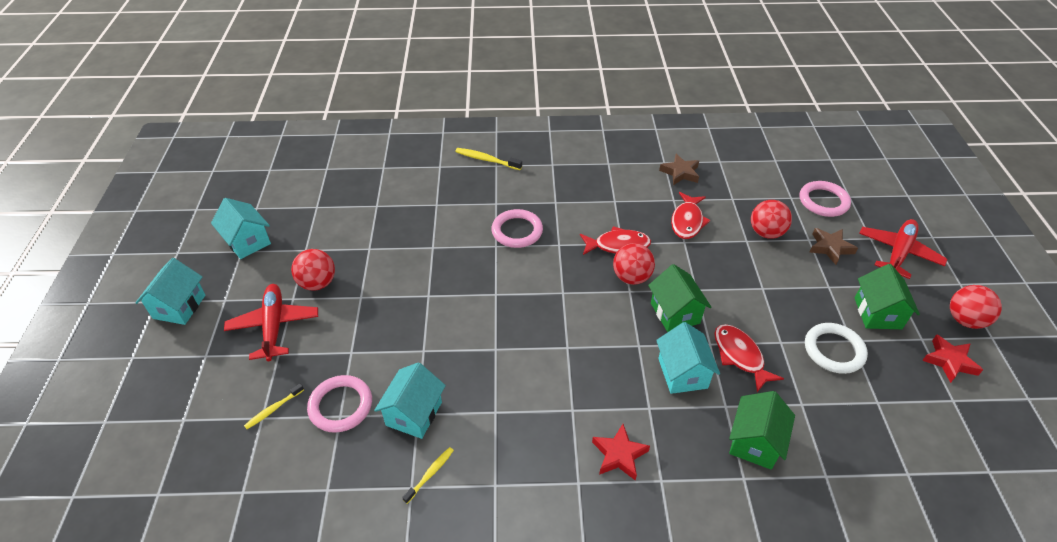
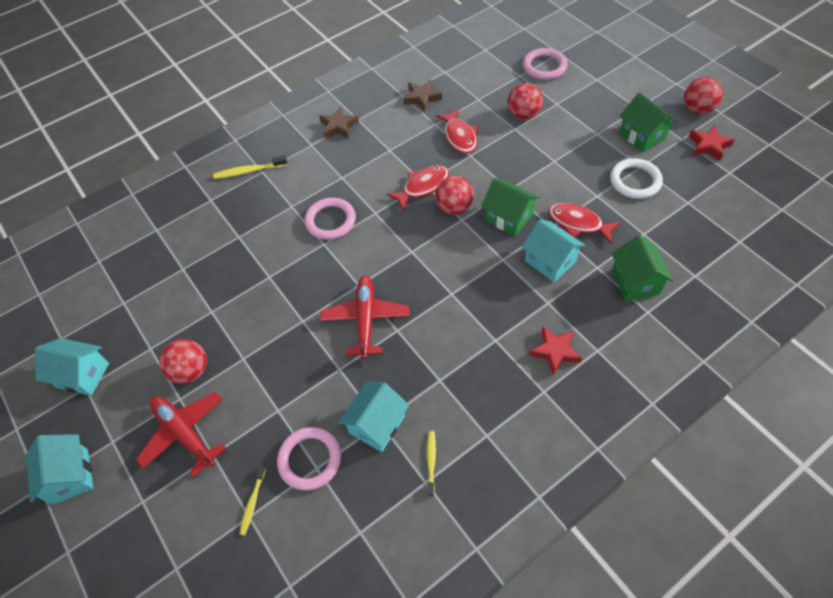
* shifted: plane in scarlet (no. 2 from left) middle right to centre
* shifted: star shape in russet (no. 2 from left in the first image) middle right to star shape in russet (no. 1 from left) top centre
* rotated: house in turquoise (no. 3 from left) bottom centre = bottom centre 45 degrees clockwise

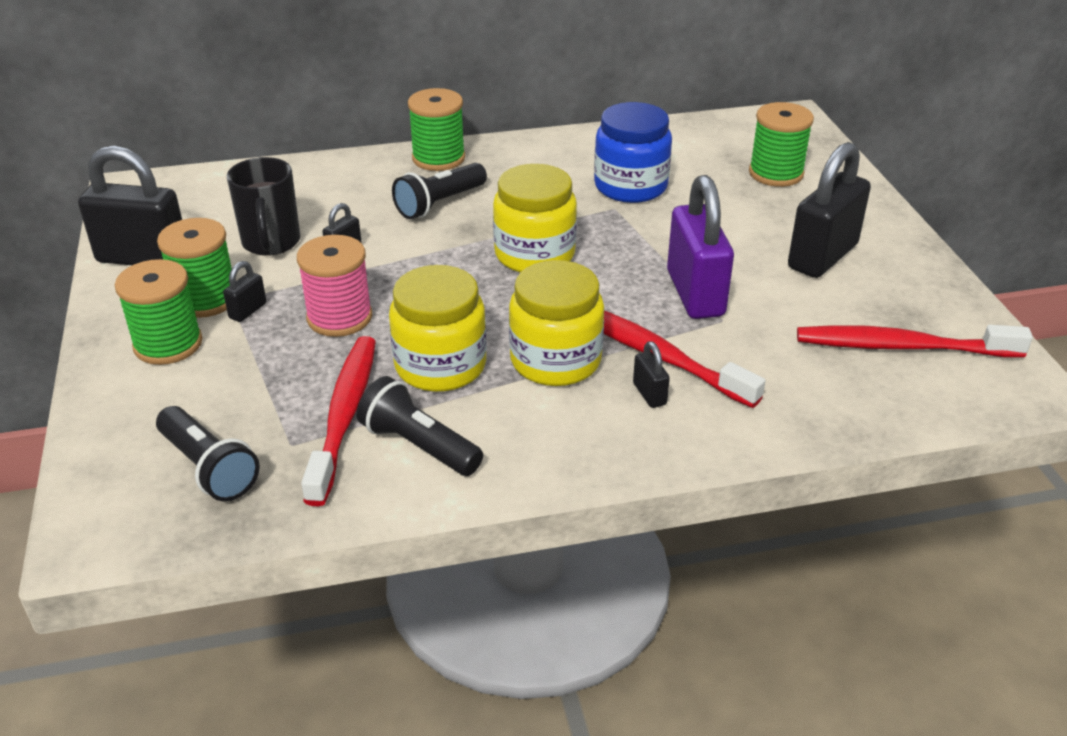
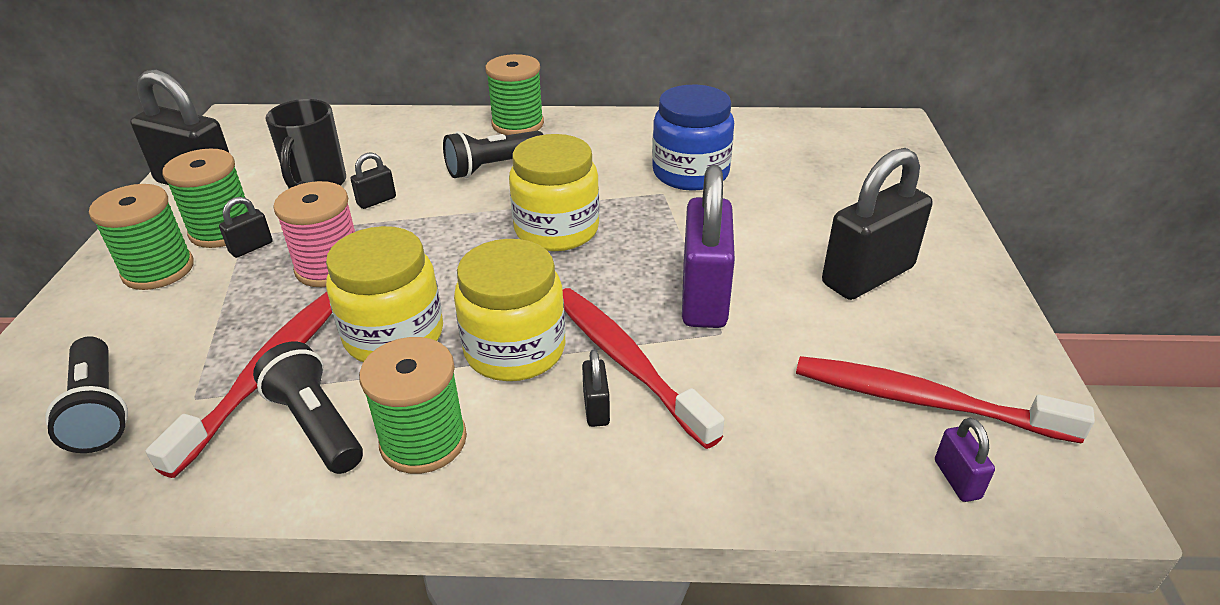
* shifted: spool in leaf-green (no. 4 from left in the first image) top right to spool in leaf-green (no. 3 from left) bottom centre
* new: small lock in royal purple (no. 2 from left) bottom right

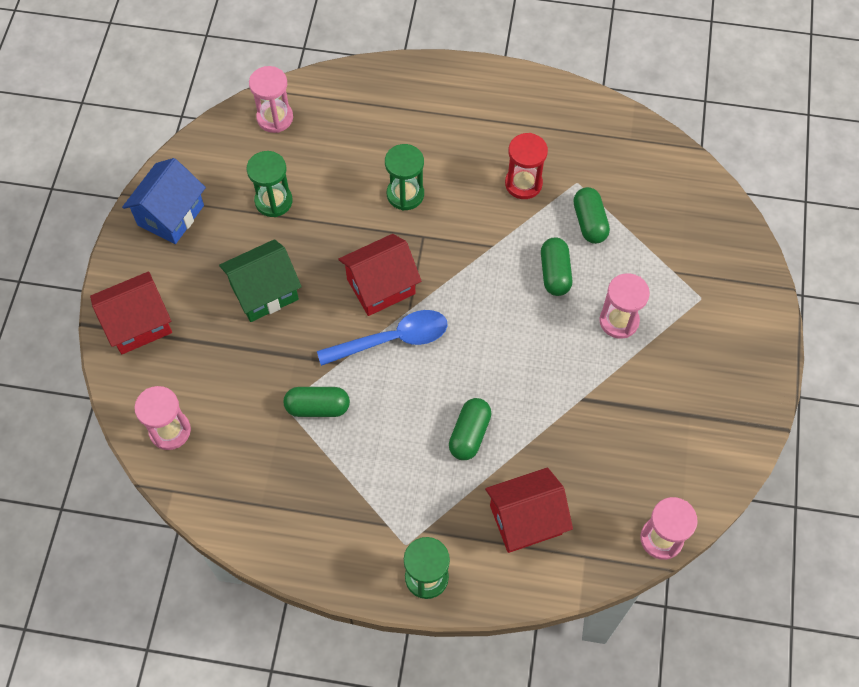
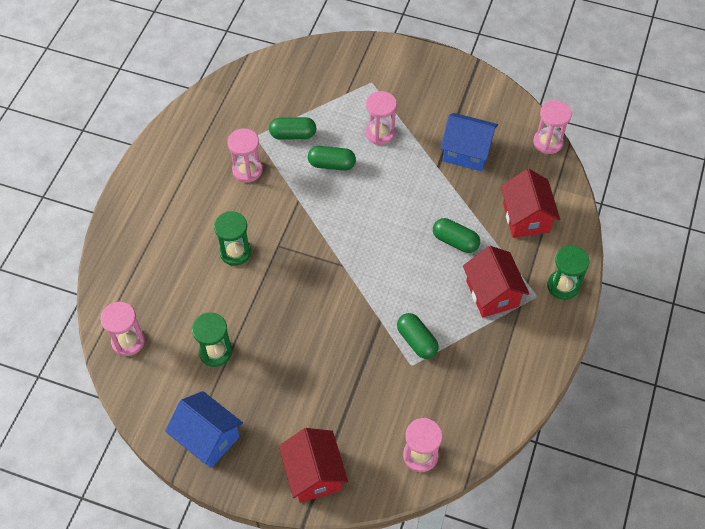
* repainted: sandglass in scarlet top centre to sandglass in pink (no. 2 from left) top centre
* shifted: house in scarlet (no. 2 from left) centre to middle right
* gone: house in leaf-green middle left
* gone: tablespoon in blue centre
* rotated: capsule in leaf-green (no. 1 from left in the first image) centre = centre 45 degrees counterclockwise
* new: house in blue (no. 2 from left) top centre

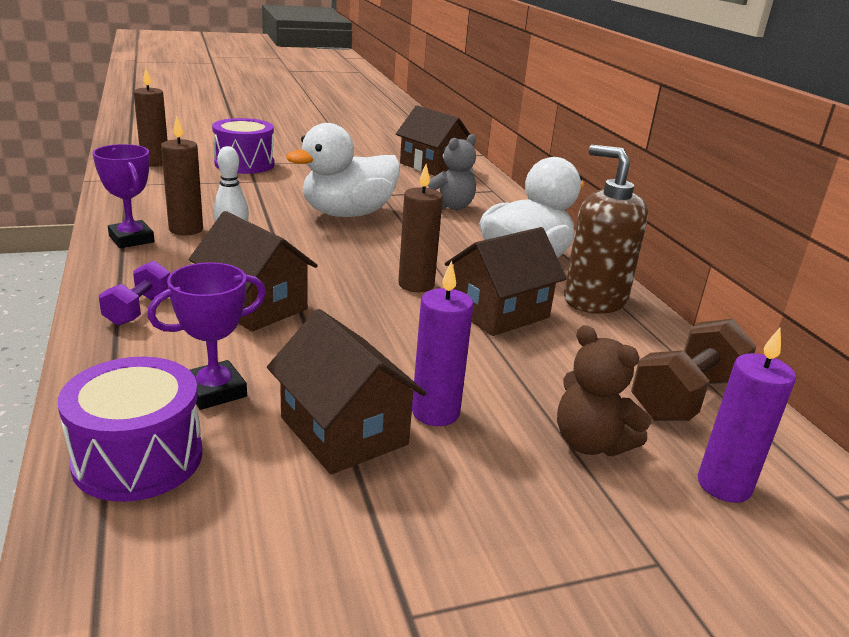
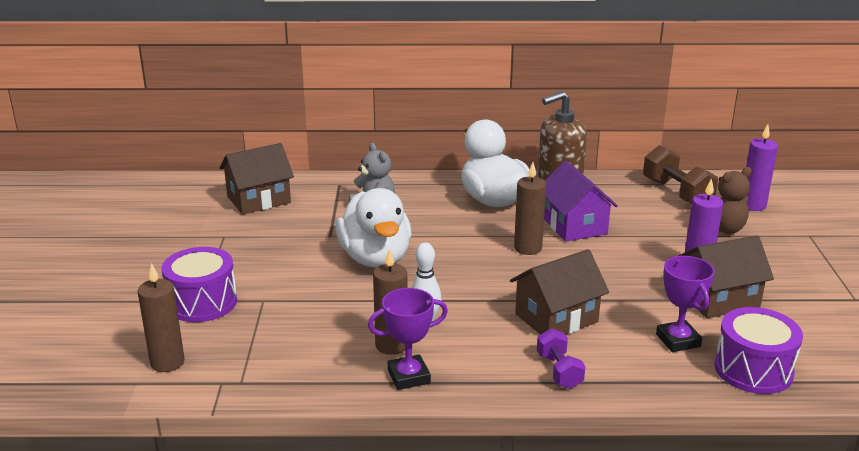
* repainted: house in russet (no. 4 from left) centre to house in royal purple middle right
* rotated: hand weight in royal purple middle left = bottom centre 45 degrees clockwise

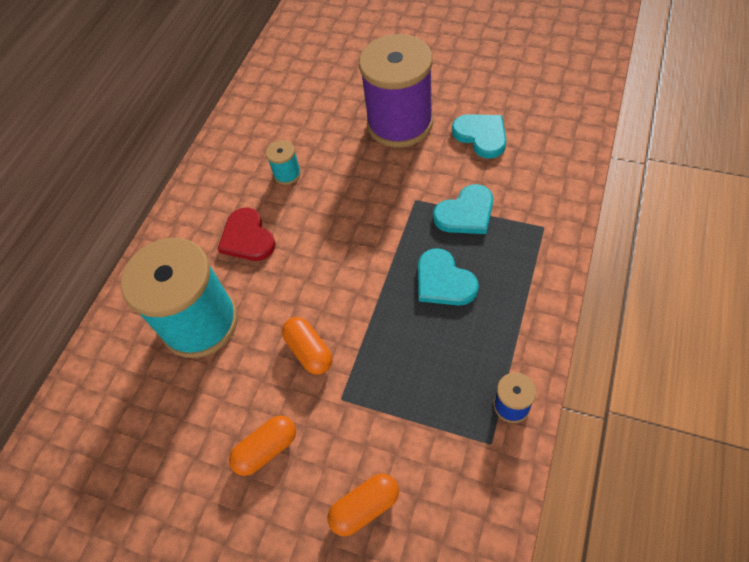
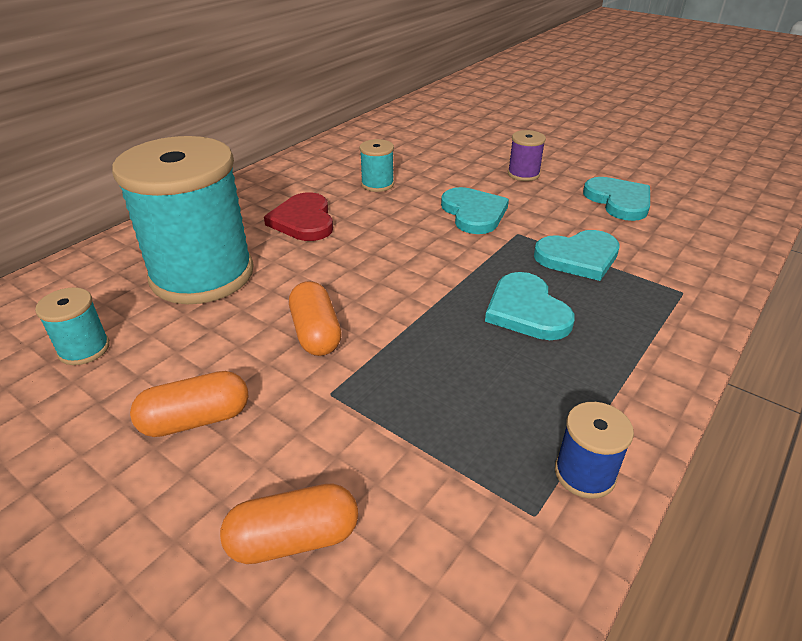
* scaled: spool in royal purple top centre = top centre x0.41
* new: heart in turquoise (no. 1 from left) top centre
* new: spool in turquoise (no. 1 from left) middle left

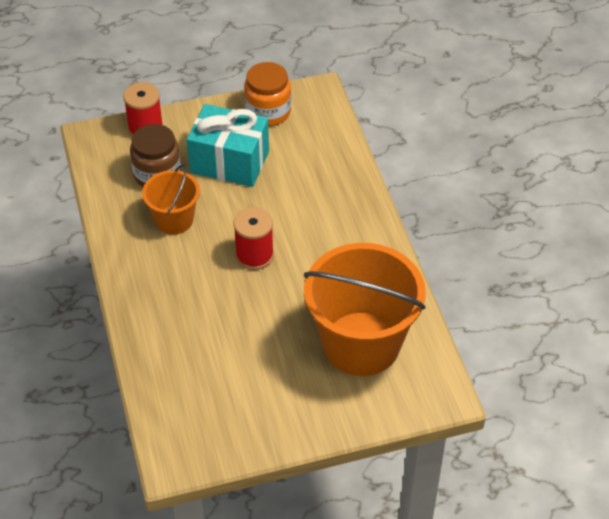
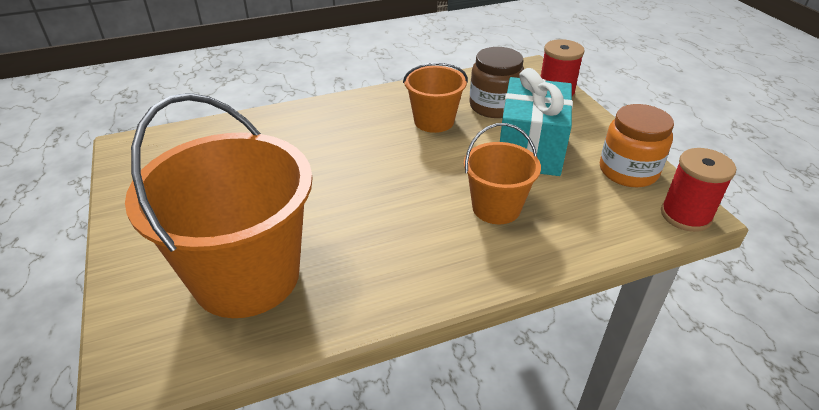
* shifted: spool in scarlet (no. 2 from left) centre to middle right
* new: pail in orange-coloured (no. 3 from left) centre

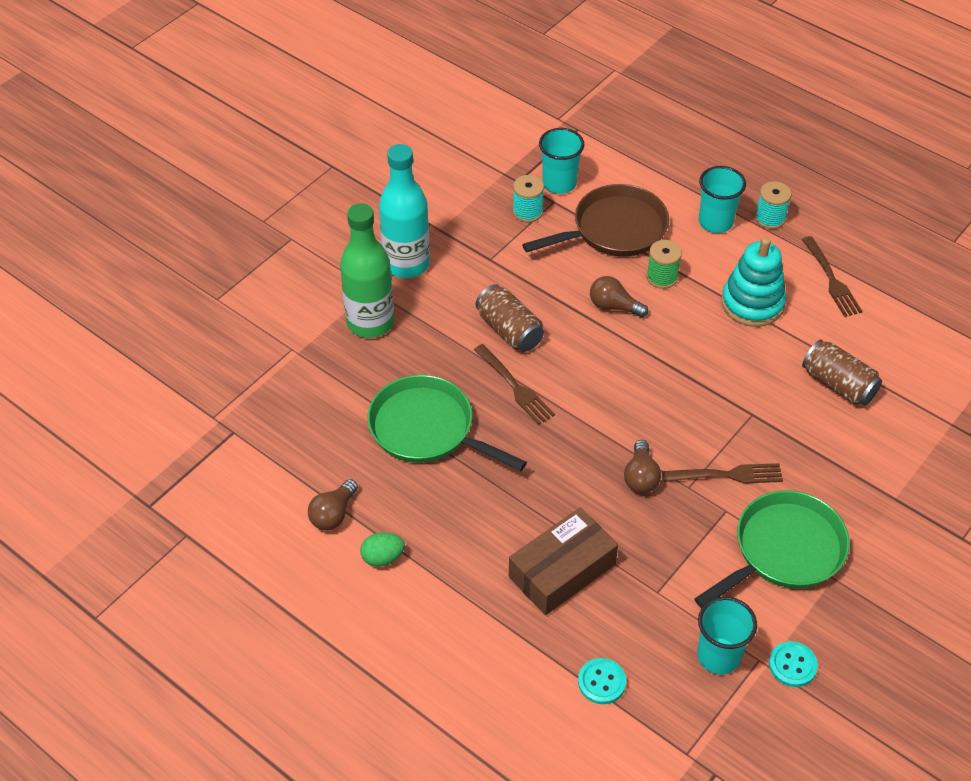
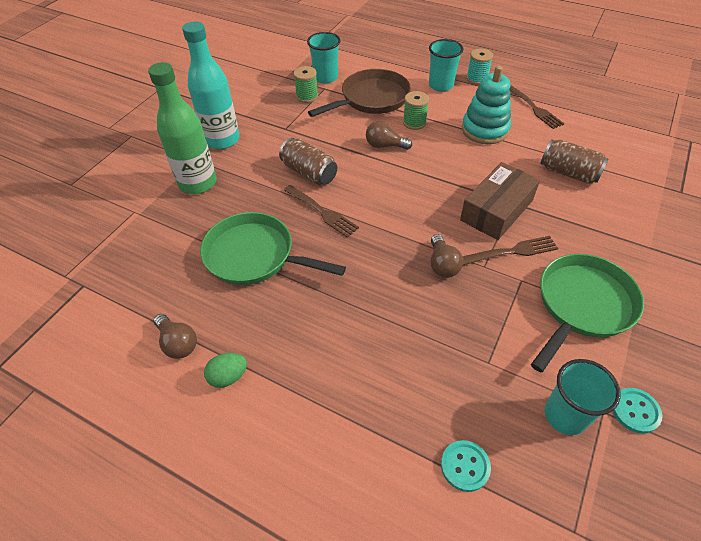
* repainted: spool in turquoise (no. 1 from left) top centre to spool in leaf-green (no. 1 from left) top centre
* rotated: lightbulb in russet (no. 1 from left) centre = middle left 60 degrees counterclockwise
* shifted: box in russet bottom centre to middle right

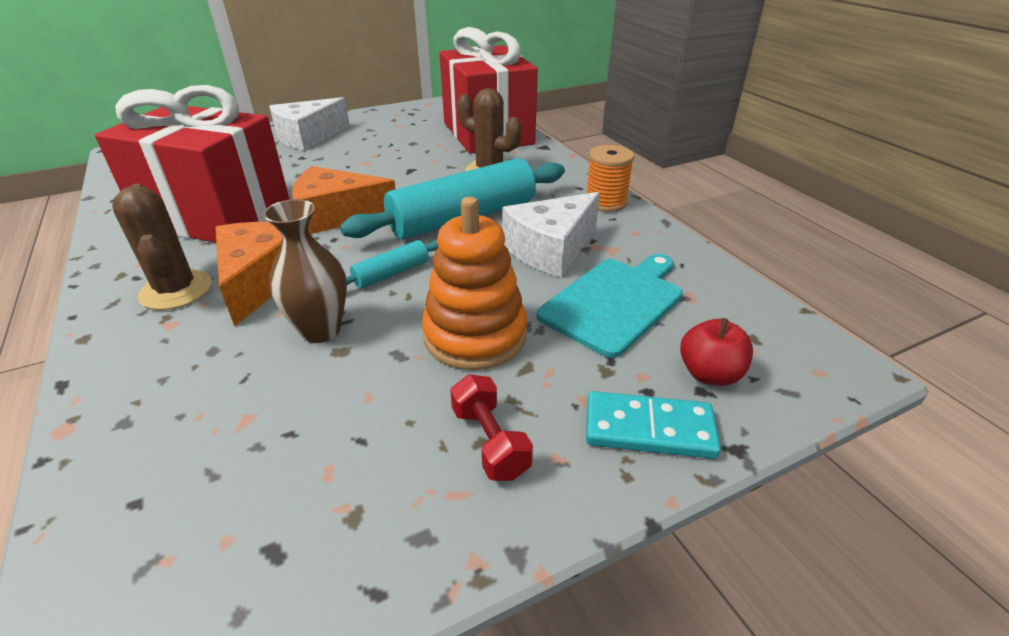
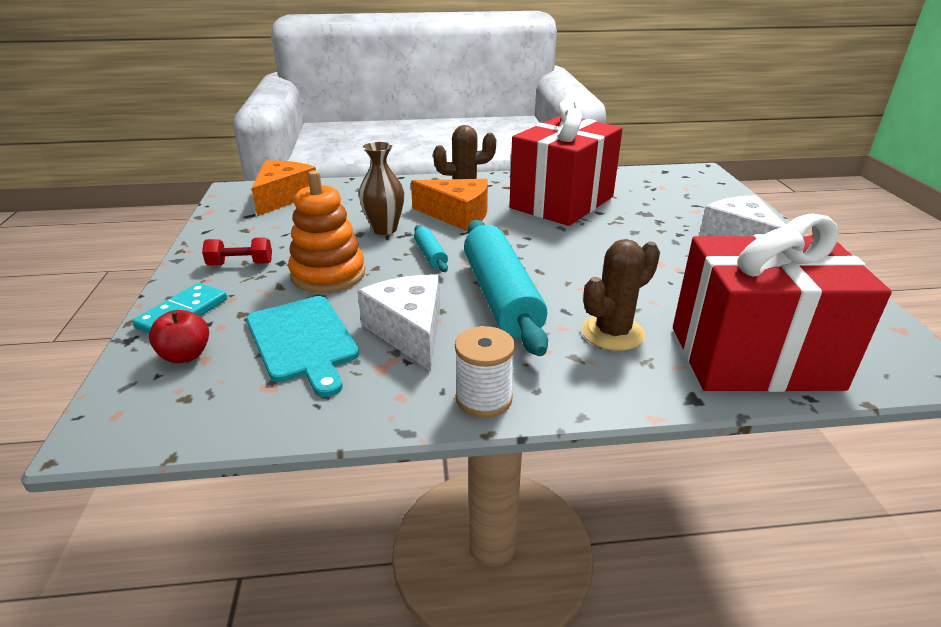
* repainted: spool in orange-coloured top centre to spool in pure white centre
* shifted: cheese wedge in orange-coloured (no. 2 from left in the first image) top centre to cheese wedge in orange-coloured (no. 1 from left) top left

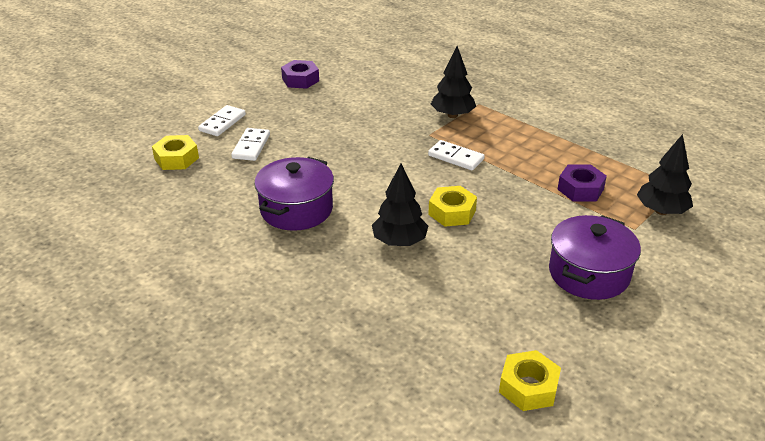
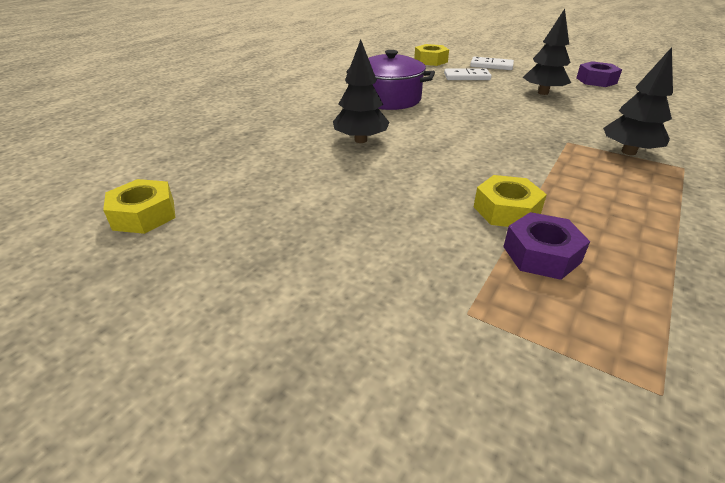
* shifted: toy tree in black (no. 3 from left in the first image) middle right to toy tree in black (no. 2 from left) top right
* gone: domino in pure white (no. 3 from left) centre
* shifted: hex nut in golden (no. 2 from left in the first image) centre to hex nut in golden (no. 3 from left) middle right
* gone: stockpot in royal purple (no. 2 from left) middle right

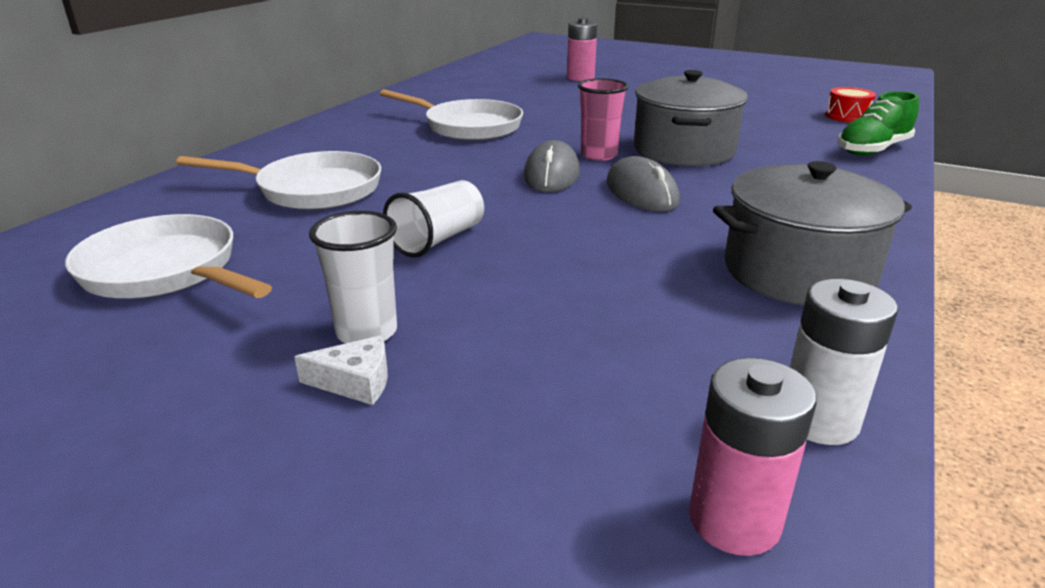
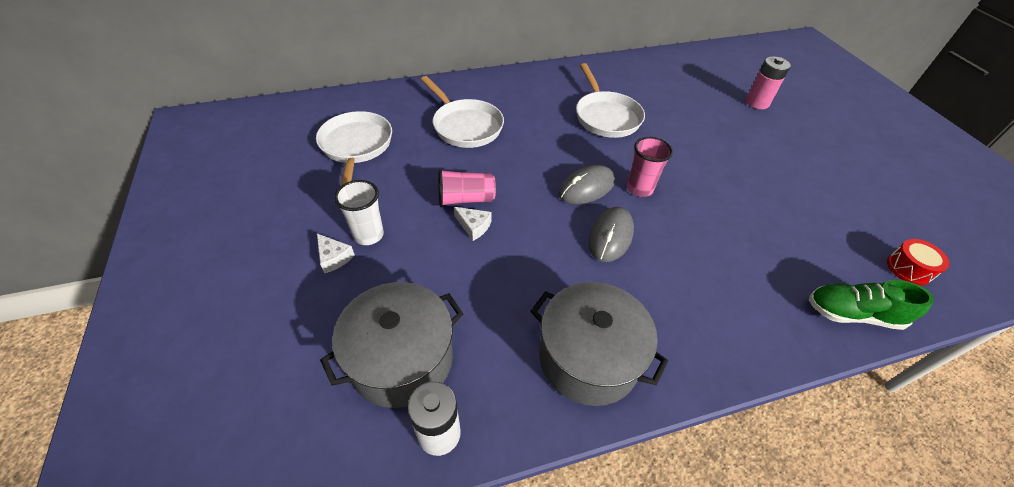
* shifted: stockpot in grey (no. 1 from left) top centre to bottom centre
* repainted: cup in pure white (no. 2 from left) centre to cup in pink (no. 1 from left) centre
* gone: AA battery in pink (no. 2 from left) bottom right
* new: cheese wedge in pure white (no. 2 from left) centre

